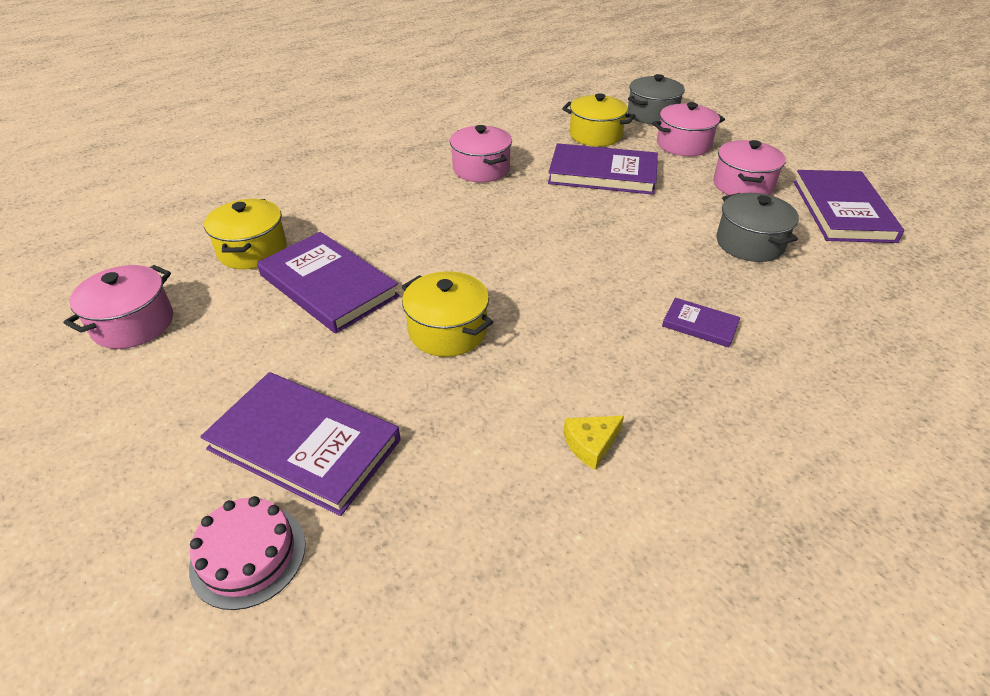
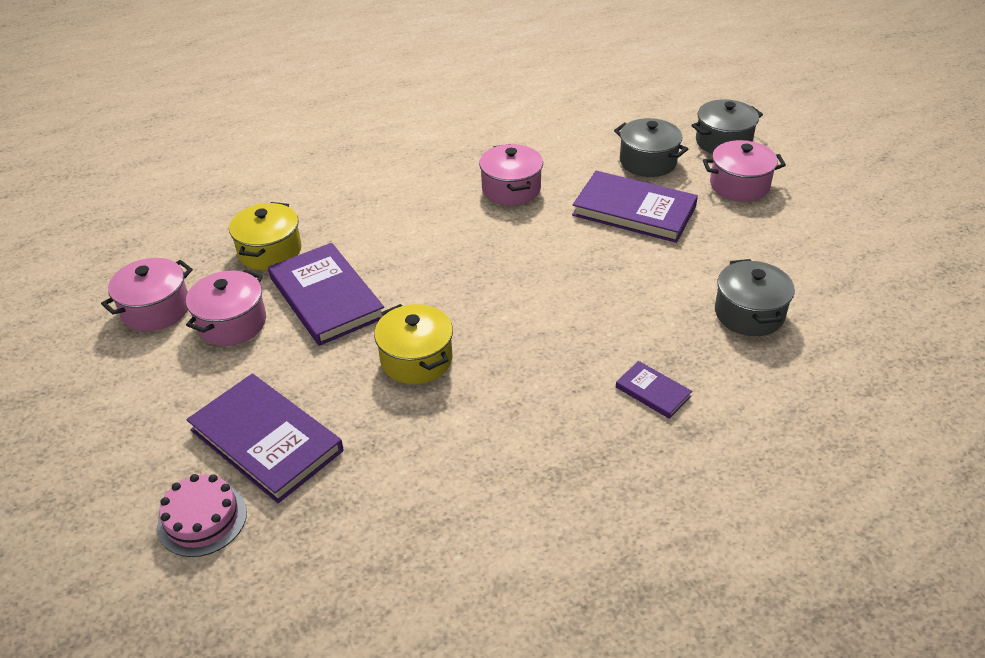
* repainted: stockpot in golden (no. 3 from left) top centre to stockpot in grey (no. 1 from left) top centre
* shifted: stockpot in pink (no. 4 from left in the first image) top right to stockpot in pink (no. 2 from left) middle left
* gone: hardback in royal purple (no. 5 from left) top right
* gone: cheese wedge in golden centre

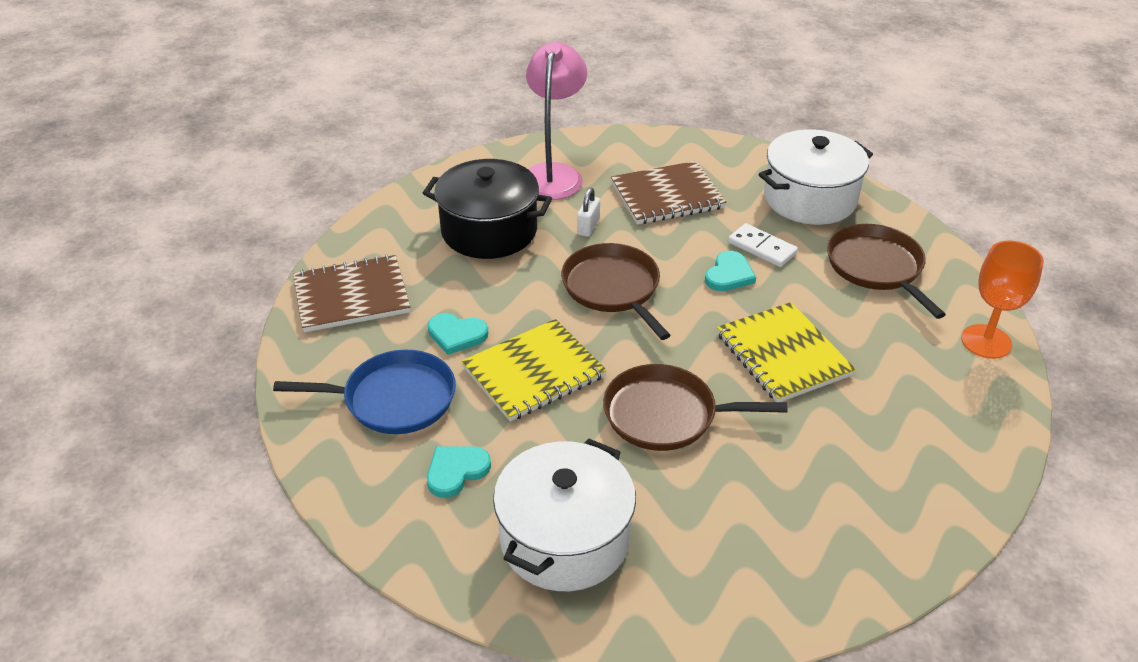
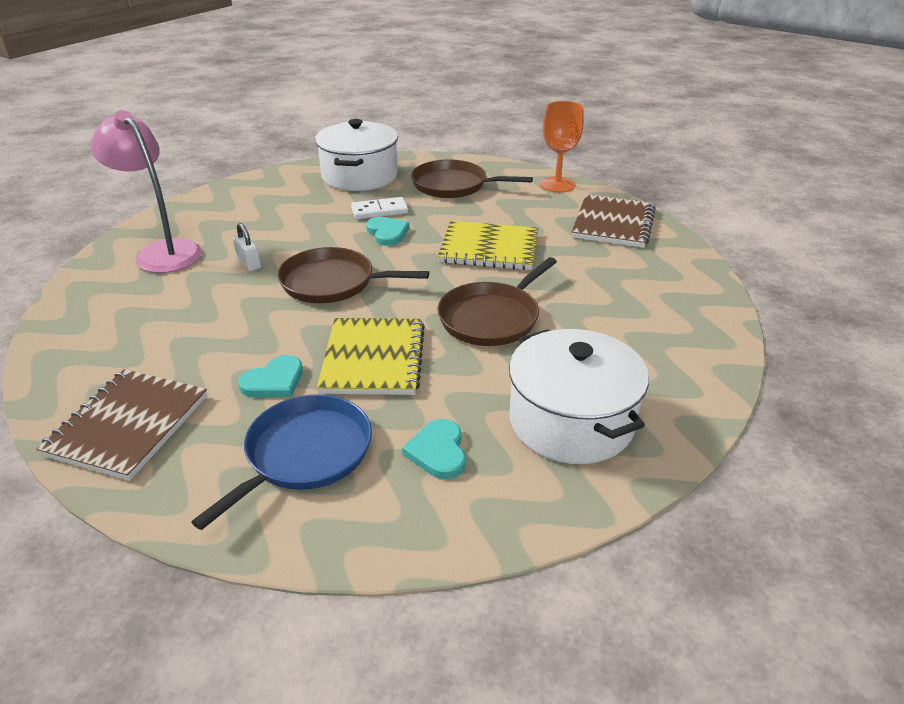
* gone: stockpot in black top centre
* shifted: exercise book in russet (no. 2 from left) top centre to top right

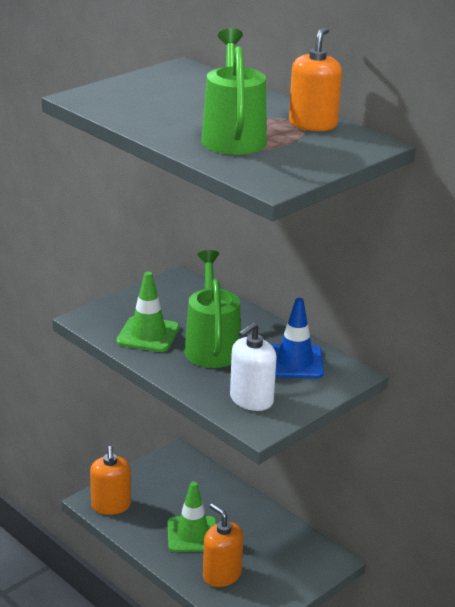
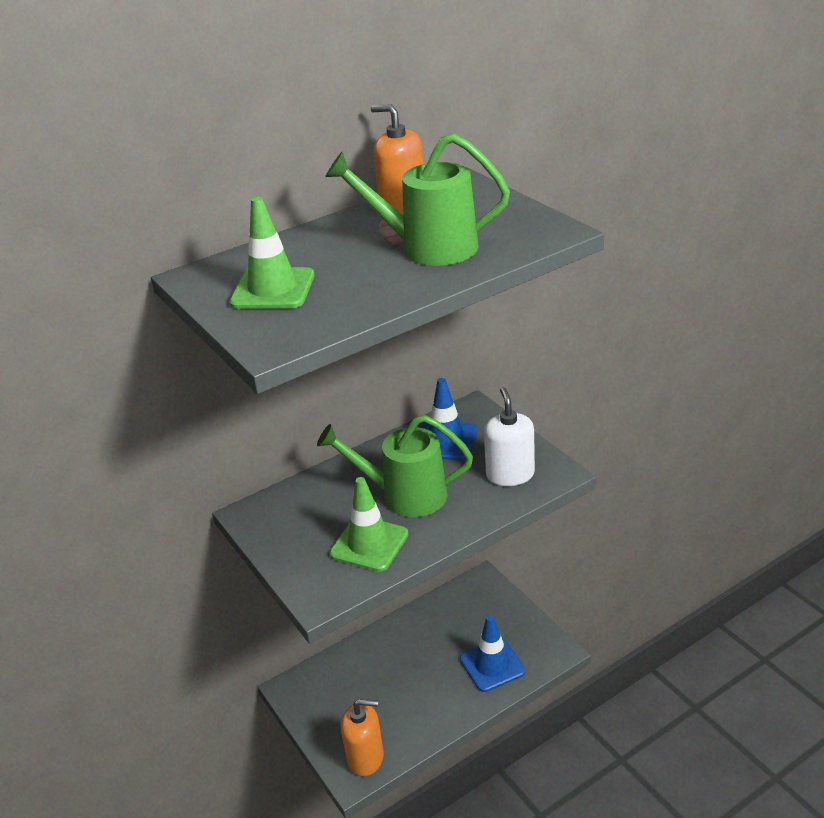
* rotated: soap pump in pure white centre = centre 150 degrees counterclockwise
* shifted: traffic cone in leaf-green (no. 2 from left in the first image) bottom centre to traffic cone in leaf-green (no. 1 from left) top left
* swapped: soap pump in orange-coloured (no. 2 from left) bottom centre to traffic cone in blue (no. 2 from left) bottom centre

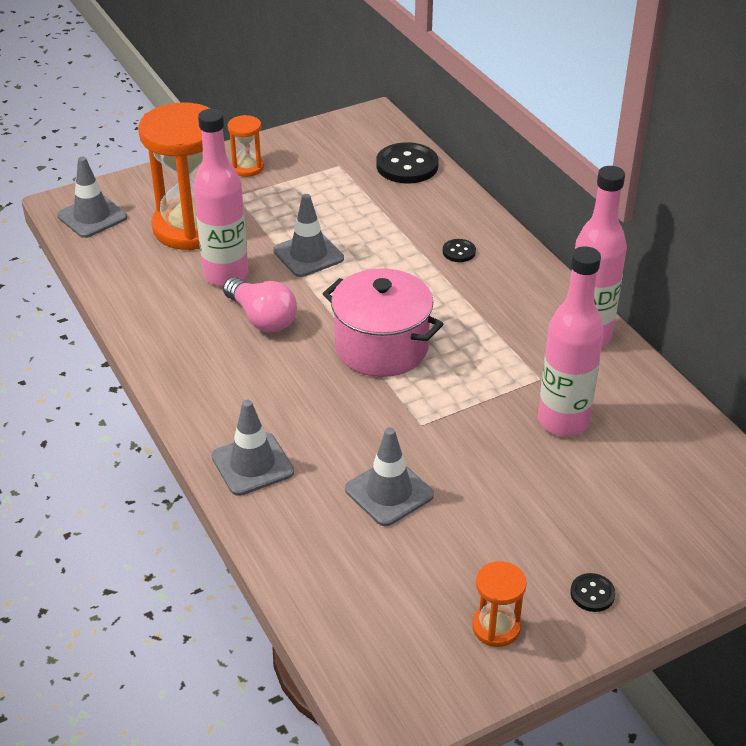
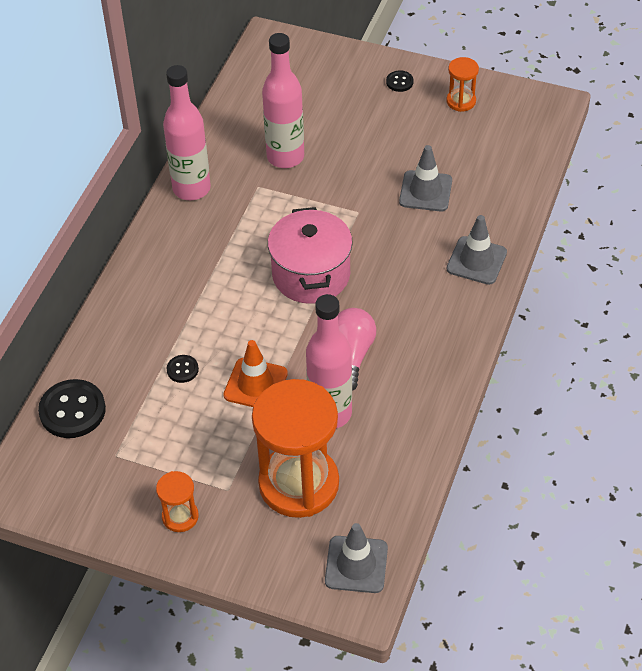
* repainted: traffic cone in grey (no. 3 from left) top centre to traffic cone in orange-coloured centre
* shifted: shirt button in black (no. 2 from left) centre to middle left

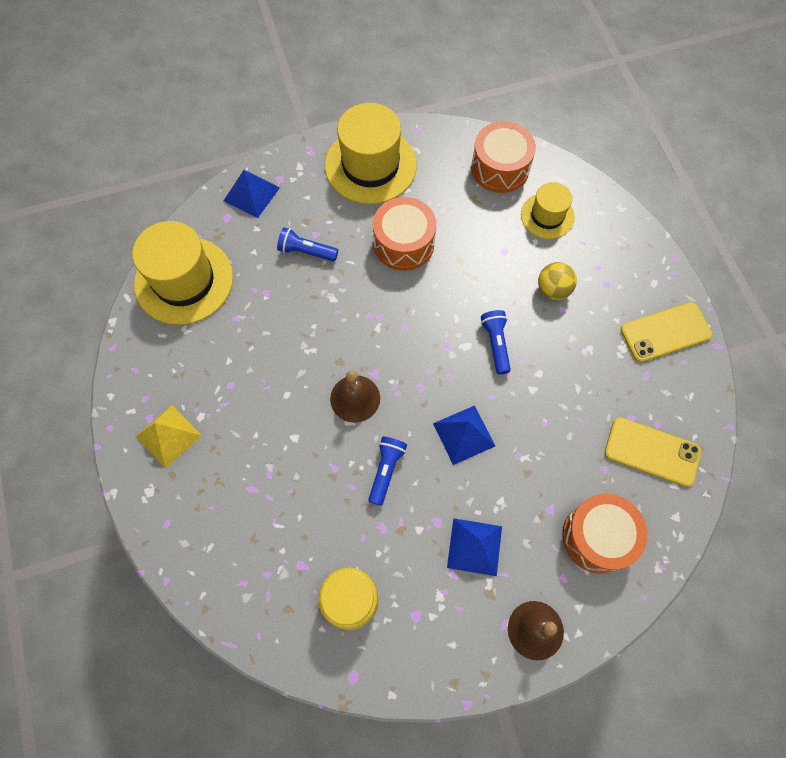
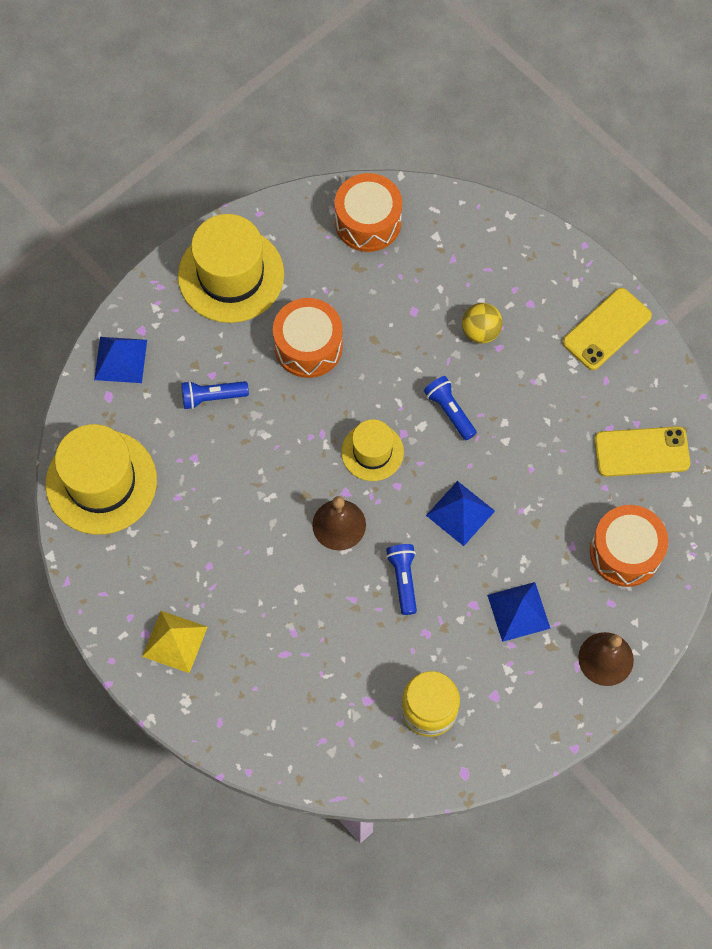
* shifted: top hat in golden (no. 3 from left) top right to centre

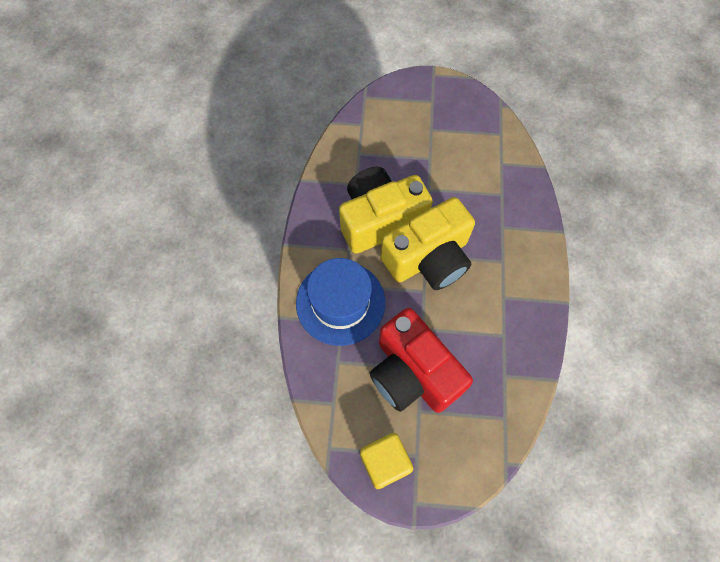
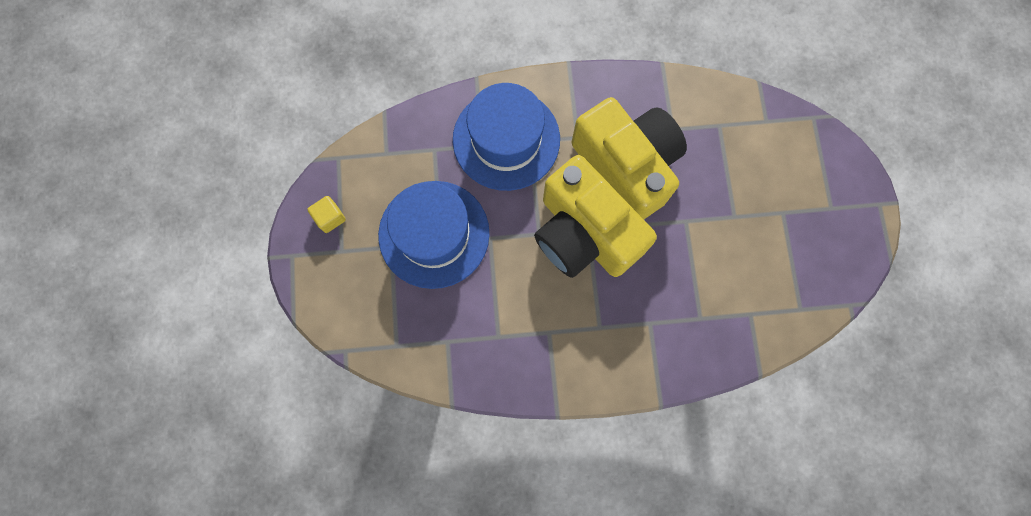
* swapped: camera in scarlet centre to top hat in blue (no. 1 from left) centre
* scaled: block in golden bottom centre = middle left x0.57

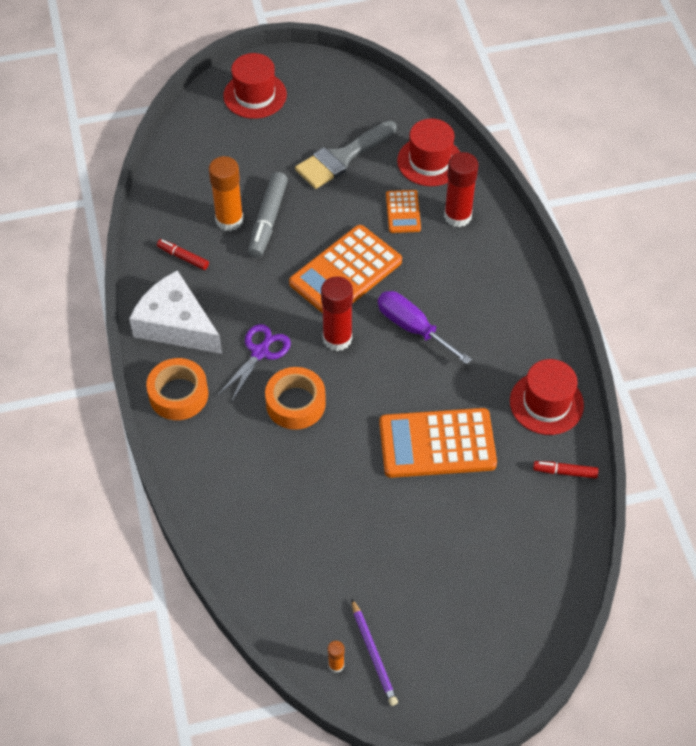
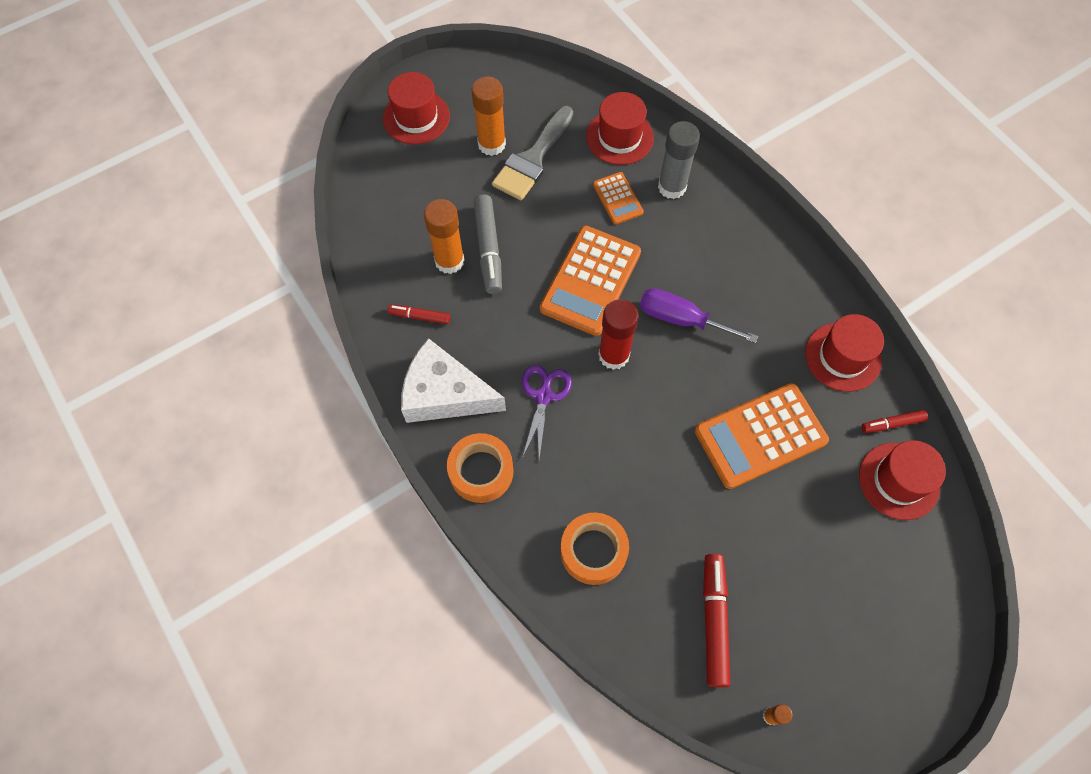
* repainted: stick of glue in scarlet (no. 2 from left) top centre to stick of glue in grey top centre
* shifted: sticky tape in orange-coloured (no. 2 from left) centre to bottom centre
* gone: wooden pencil in royal purple bottom centre
* new: stick of glue in orange-coloured (no. 2 from left) top centre
* new: top hat in scarlet (no. 4 from left) middle right
* new: felt pen in scarlet (no. 2 from left) bottom centre

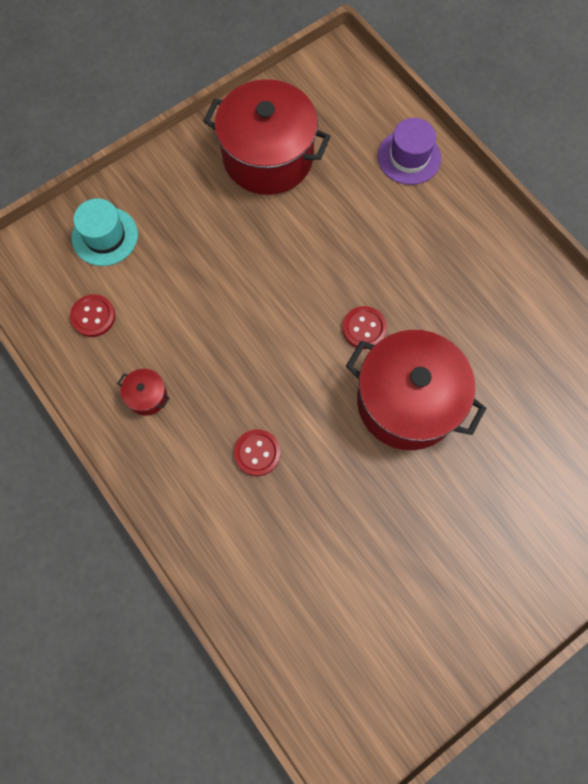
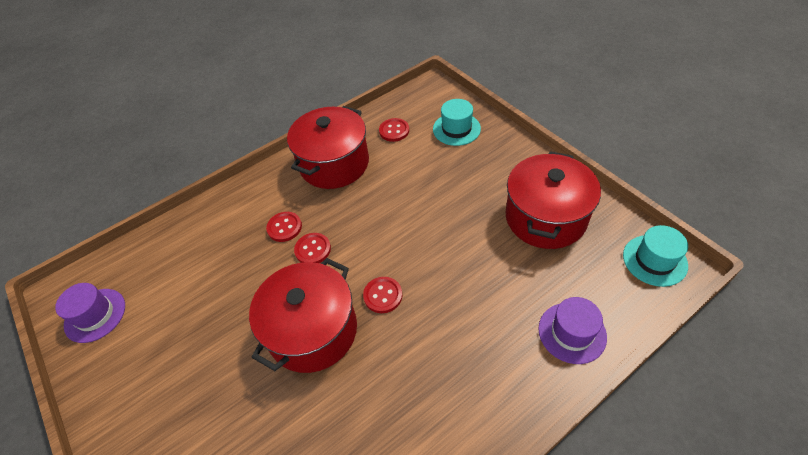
* scaled: stockpot in scarlet (no. 1 from left in the first image) middle left = top centre x2.50
* new: top hat in turquoise (no. 2 from left) middle right
* new: shirt button in scarlet (no. 2 from left) centre
* new: top hat in royal purple (no. 1 from left) bottom left

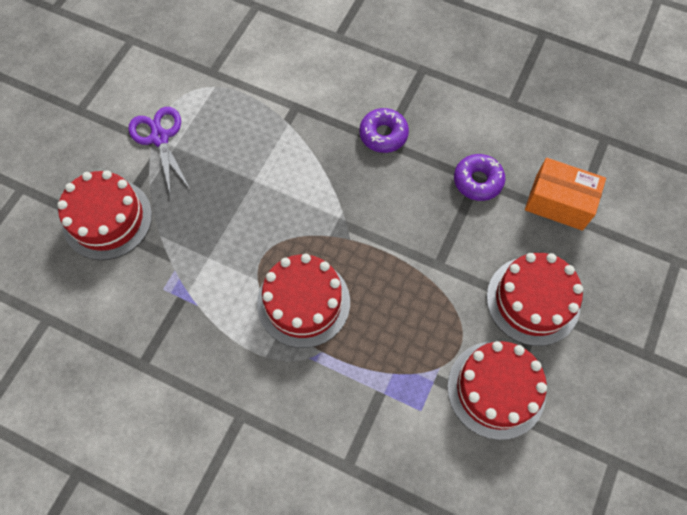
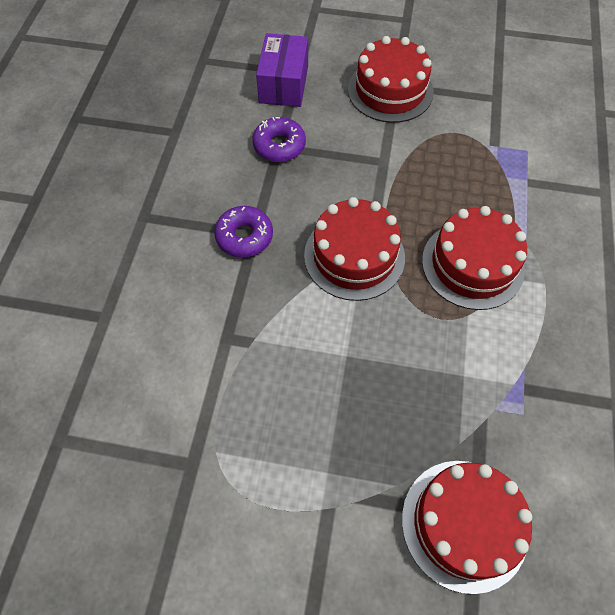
* gone: pair of scissors in royal purple top left
* repainted: box in orange-coloured middle right to box in royal purple top centre
* shifted: cake in scarlet (no. 3 from left in the first image) bottom right to cake in scarlet (no. 1 from left) centre

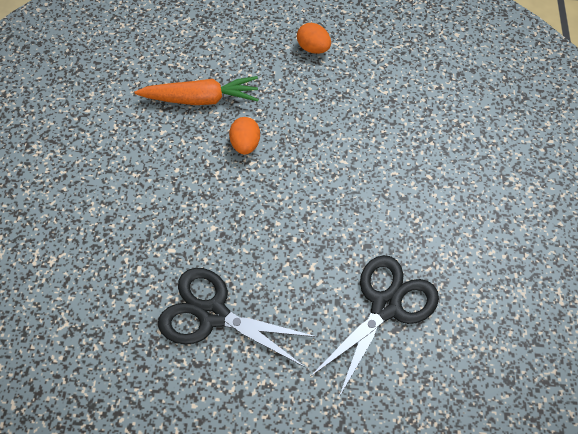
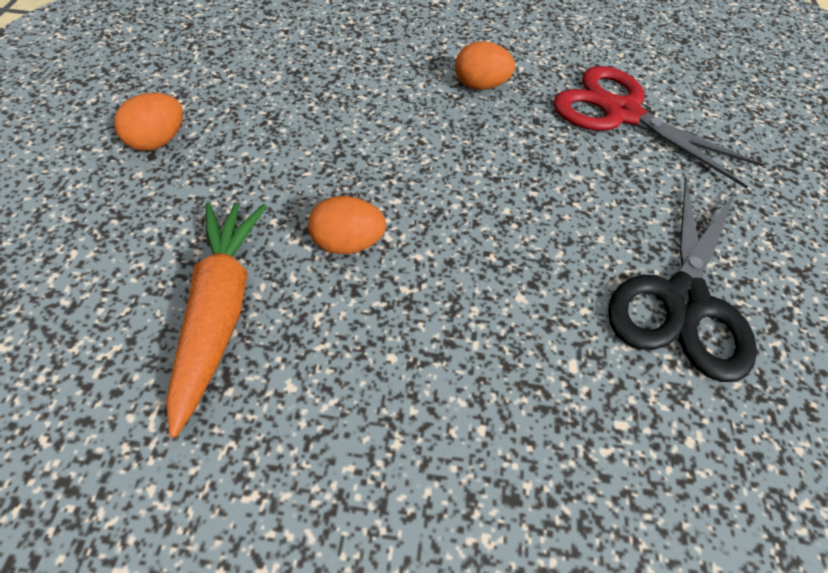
* repainted: pair of scissors in black (no. 2 from left) bottom centre to pair of scissors in scarlet top right
* new: toy egg in orange-coloured (no. 3 from left) top centre

